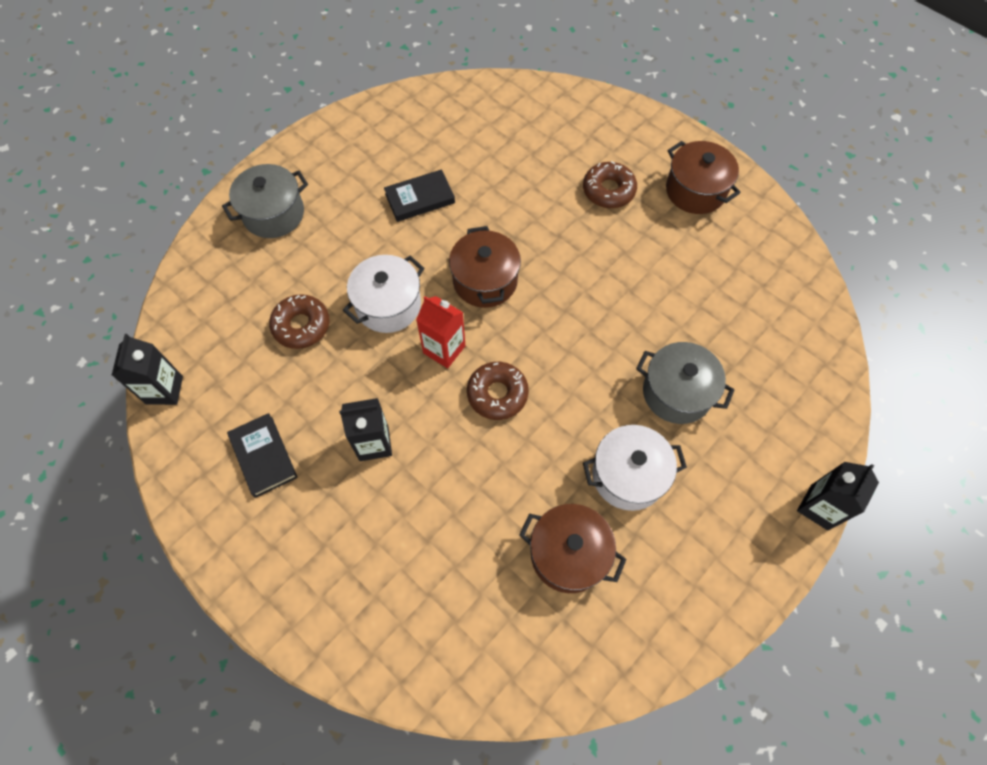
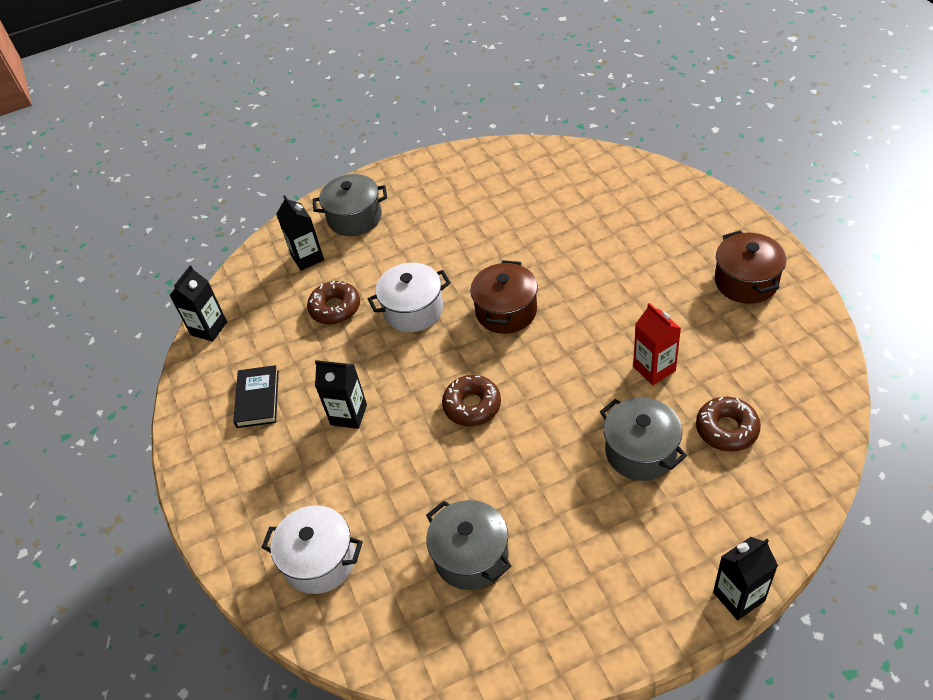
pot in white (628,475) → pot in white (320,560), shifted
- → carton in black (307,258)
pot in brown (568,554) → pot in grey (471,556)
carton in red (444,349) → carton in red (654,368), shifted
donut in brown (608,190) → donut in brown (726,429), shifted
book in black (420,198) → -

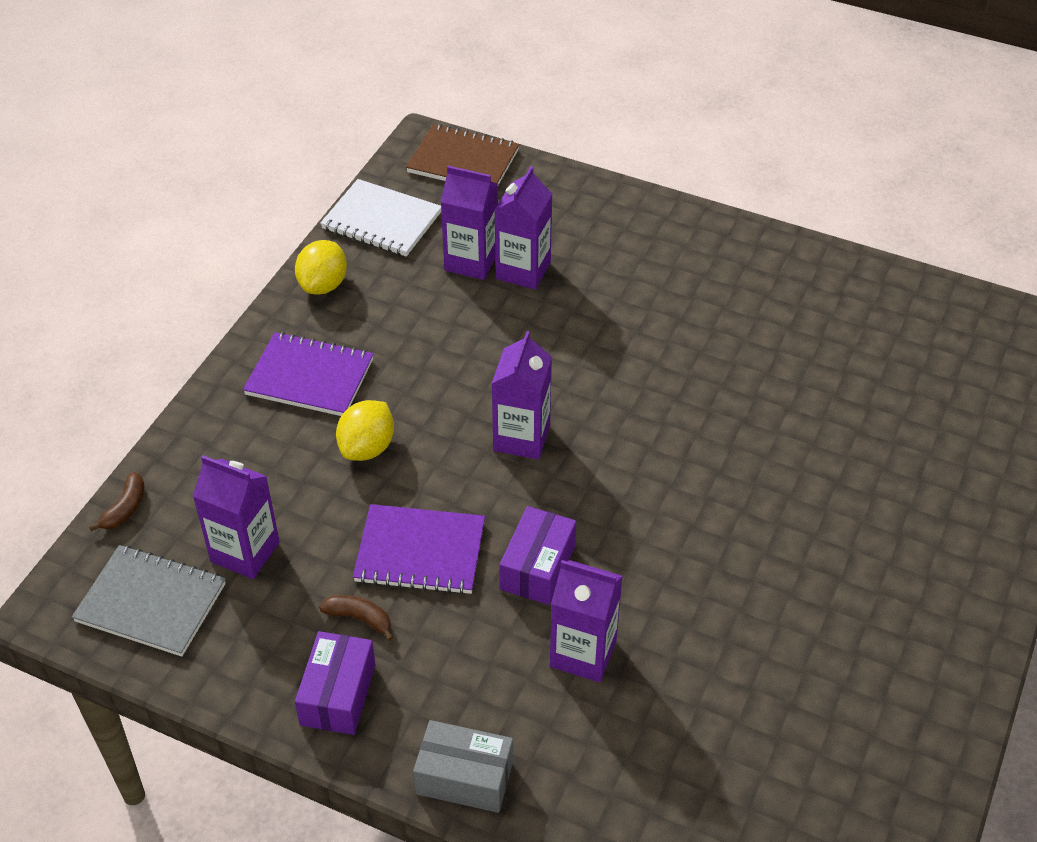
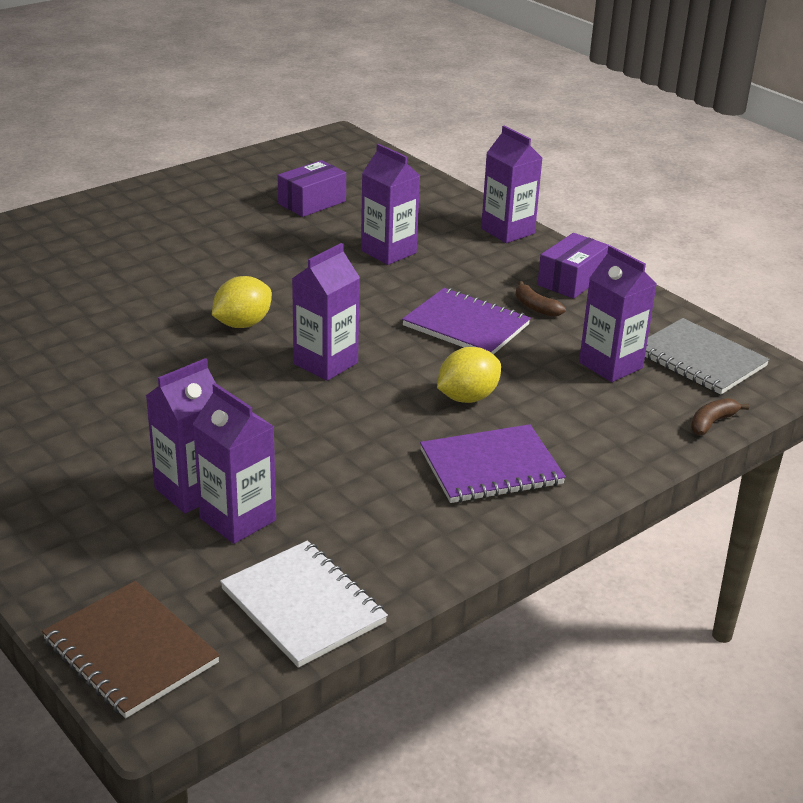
lemon in yellow (323,285) → lemon in yellow (242,324), shifted
box in purple (537,567) → box in purple (312,202), shifted
notebook in purple (309,377) → notebook in purple (491,467), 60 degrees counterclockwise
box in grey (464,777) → carton in purple (507,231)

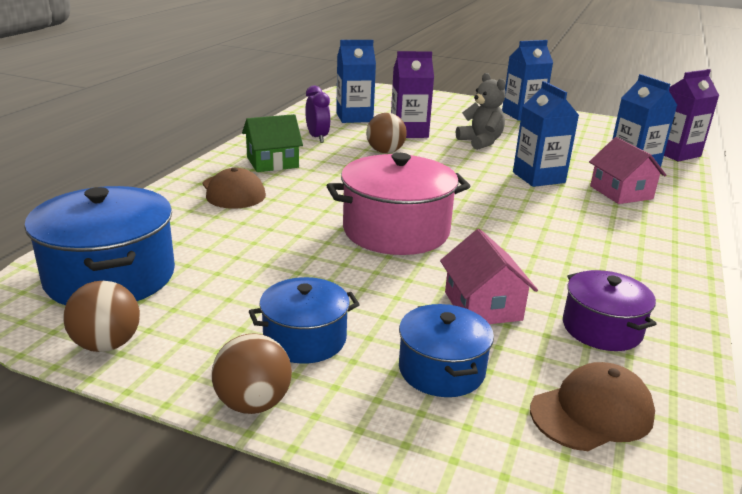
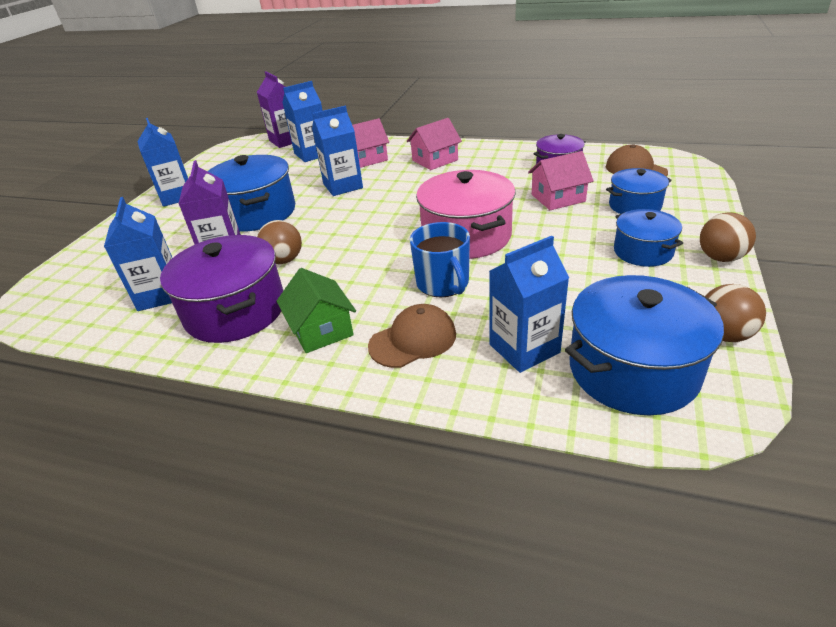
clock in purple (317,138) → pot in purple (235,311)
teddy bear in grey (480,142) → pot in blue (257,213)
- → house in pink (435,160)
- → mug in blue (443,283)
- → carton in blue (524,348)

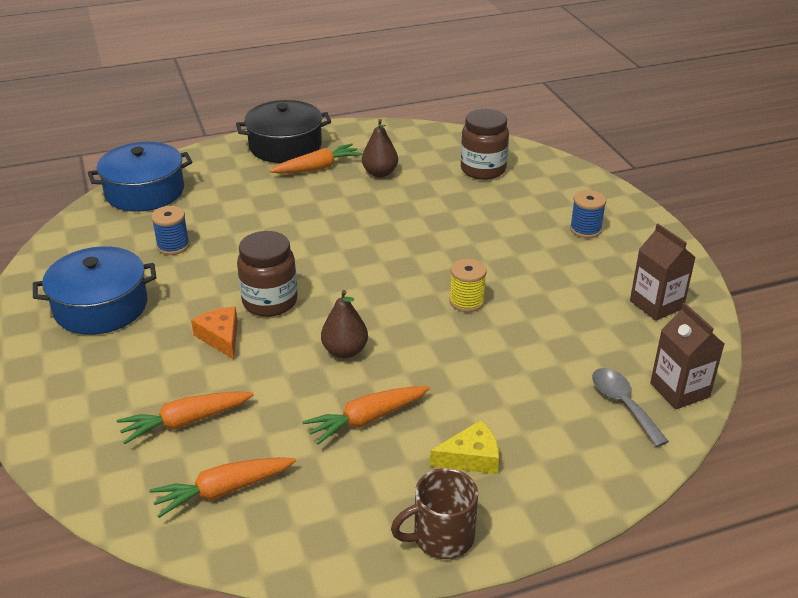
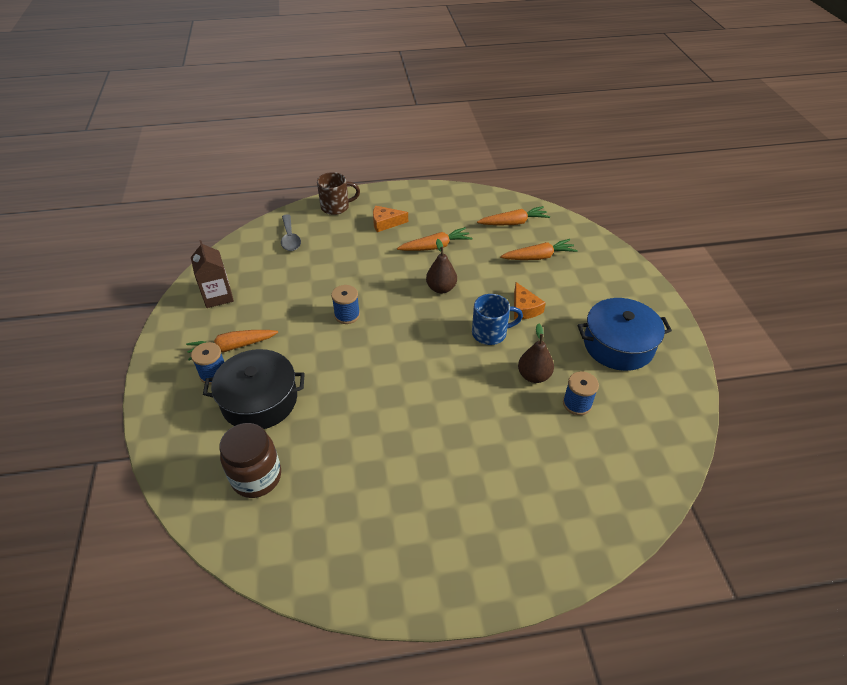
carrot in orange (317,168) → carrot in orange (232,347), shifted
pot in black (285,146) → pot in black (259,400), shifted
mug in brown (441,537) → mug in brown (336,207), shifted
spool in yellow (466,301) → spool in blue (347,315)
cheese in yellow (471,458) → cheese in orange (385,223)
jar in brown (270,302) → mug in blue (490,333)
pear in brown (380,173) → pear in brown (534,376), shifted
pot in blue (145,192) → -
carton in brown (679,390) → -

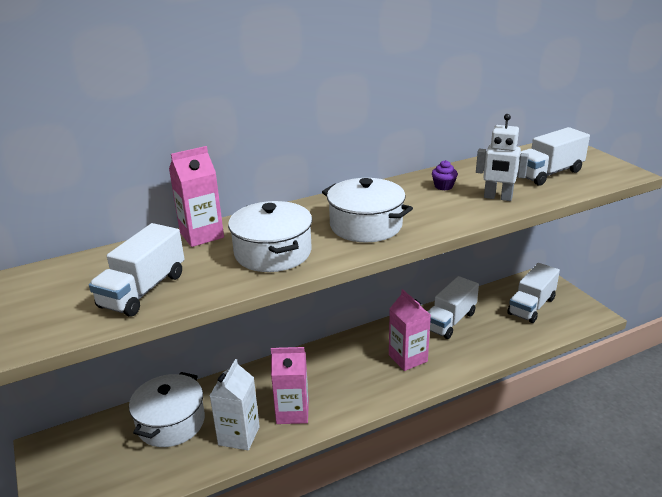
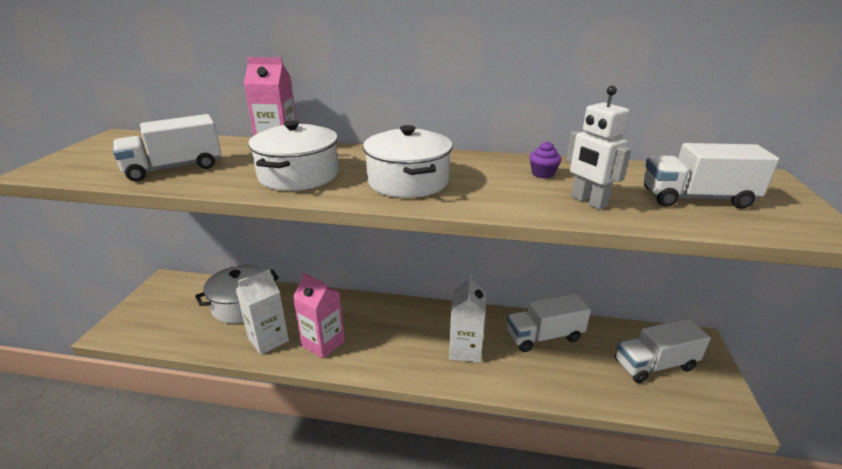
carton in pink (408,358) → carton in white (465,350)

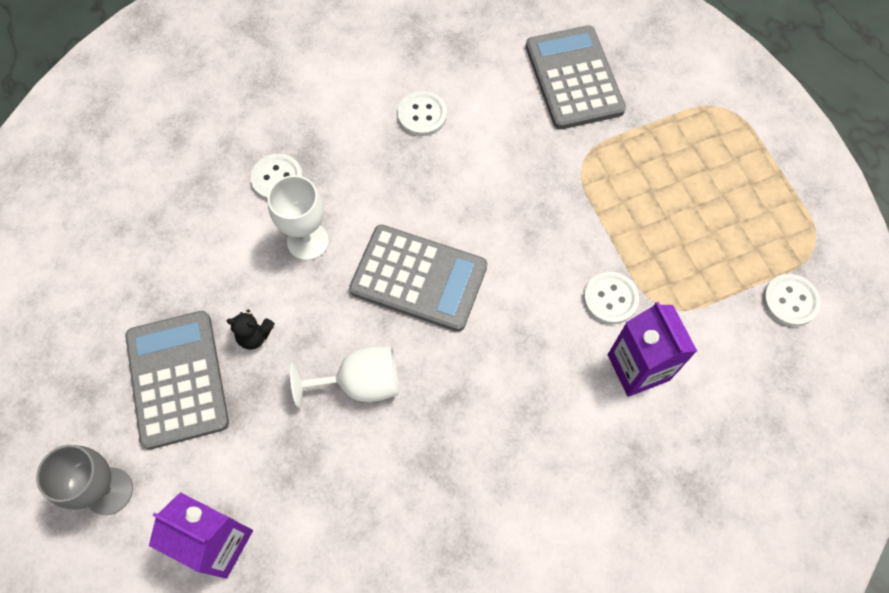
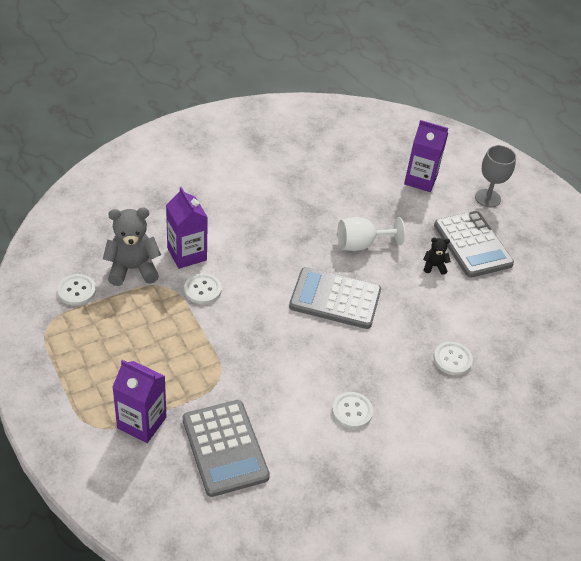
- → teddy bear in grey (132,269)
- → carton in purple (142,422)
goblet in white (308,241) → -

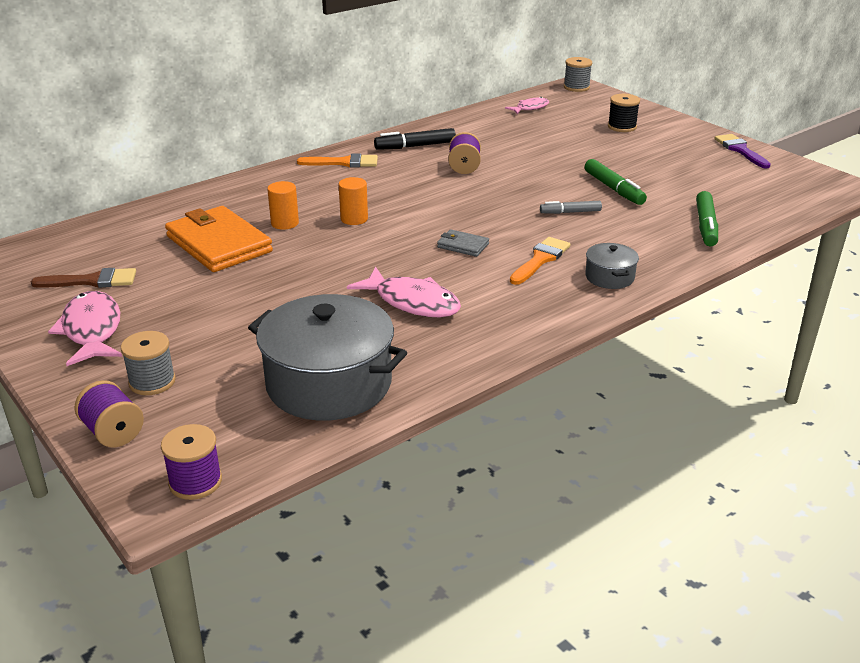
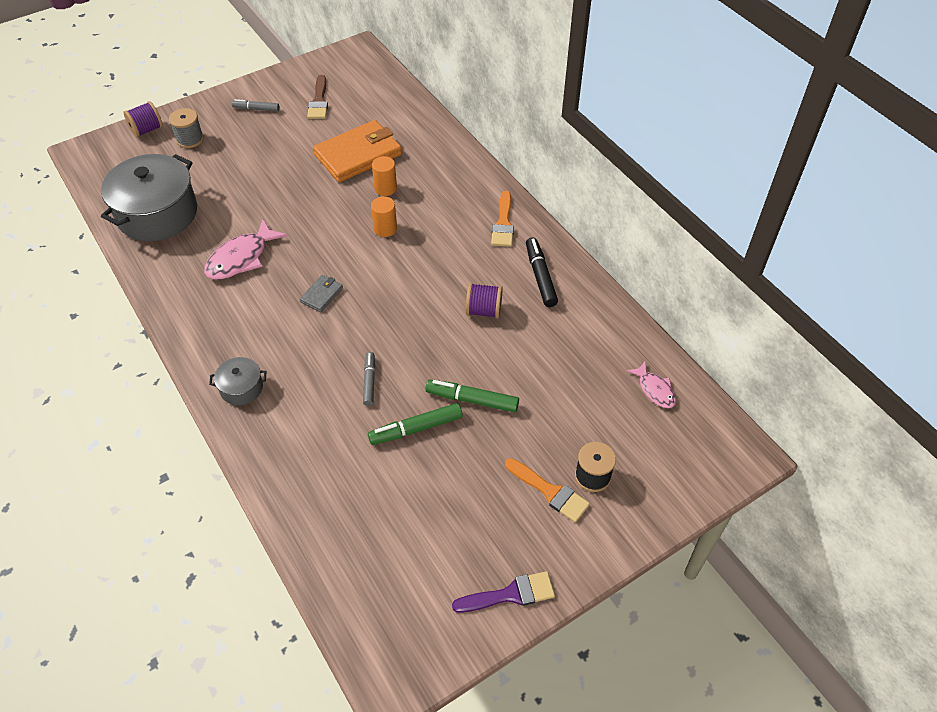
fish in pink (92,330) → marker in grey (256,109)
marker in green (705,226) → marker in green (472,400), shifted
brush in orange (540,260) → brush in orange (550,491), shifted
spool in purple (195,482) → -
spool in grey (576,87) → -

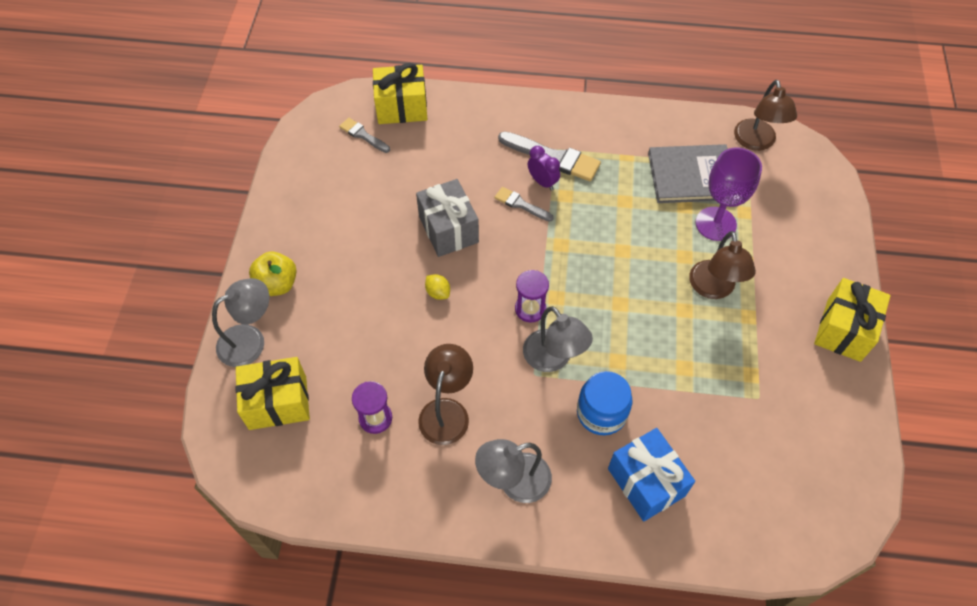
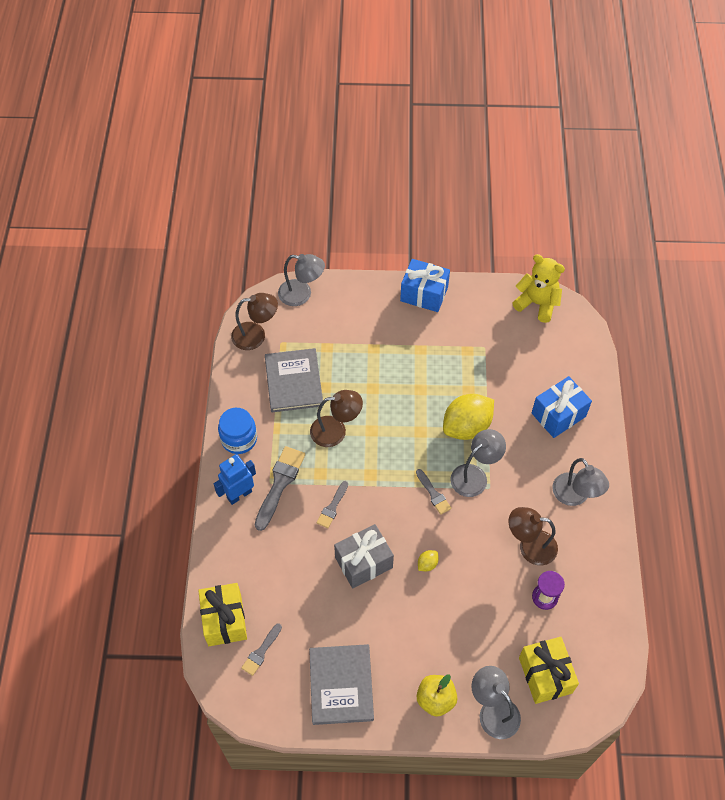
- → robot in blue (239,494)
jar in blue (601,413) → jar in blue (239,439), shifted
- → lamp in grey (301,294)
- → book in grey (341,685)
lamp in brown (713,289) → lamp in brown (336,431), shifted
gift in yellow (843,330) → gift in blue (424,294)
hourglass in purple (530,309) → brush in grey (433,494)
- → lemon in yellow (466,427)
- → teddy bear in yellow (537,303)
clock in purple (542,182) → -
goblet in purple (715,224) → -

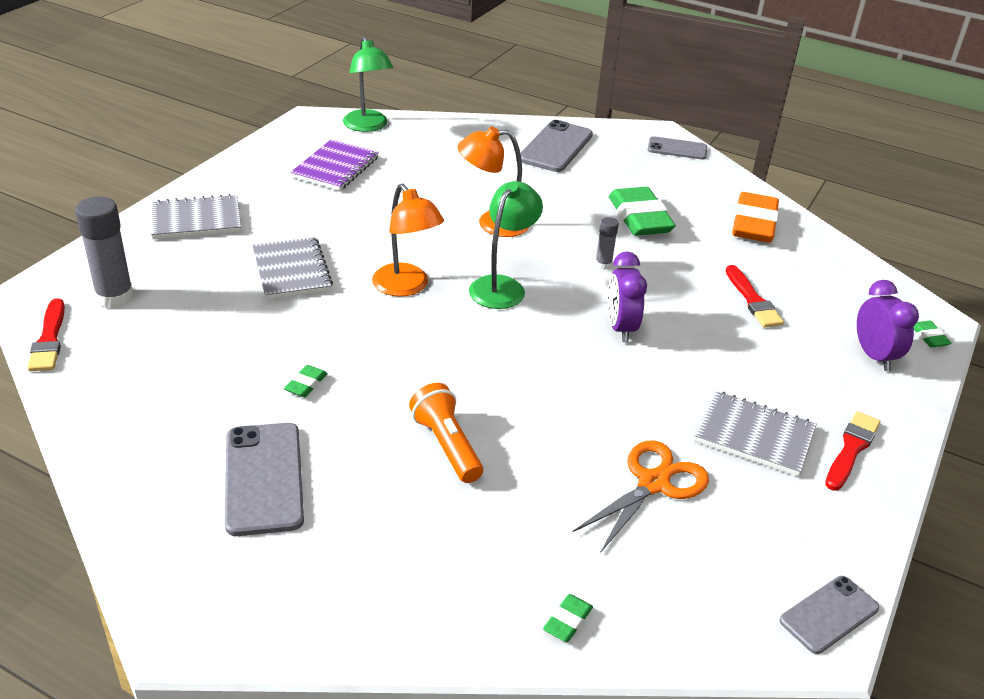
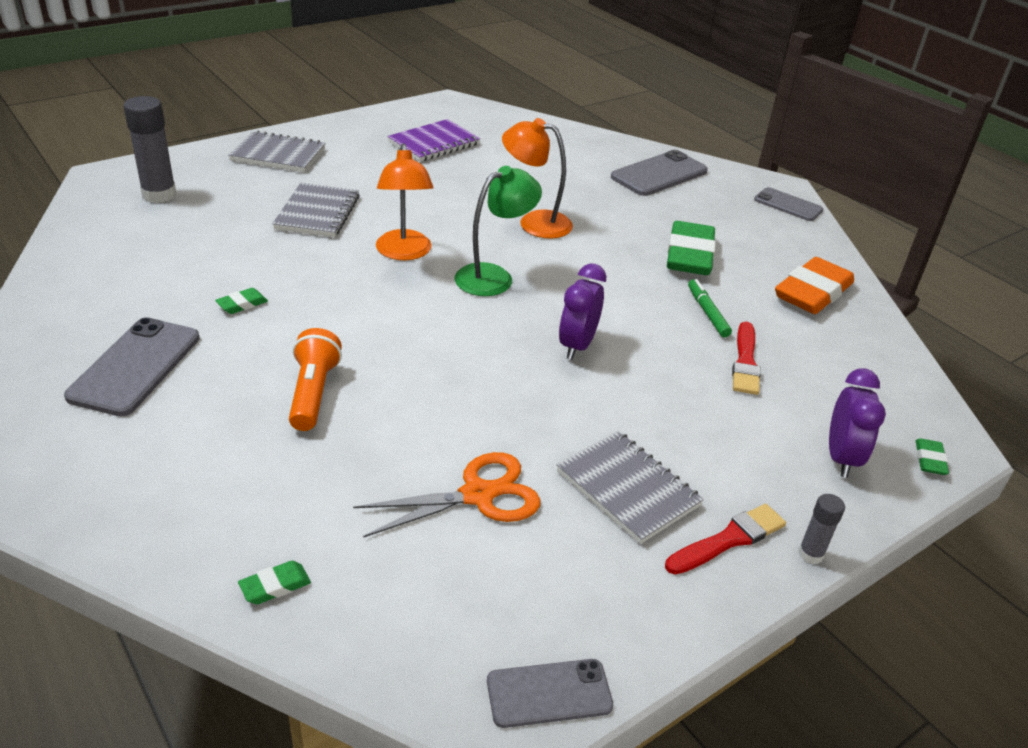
- → marker in green (707,313)
glue stick in grey (603,264) → glue stick in grey (810,554), shifted
brush in red (49,339) → -
lamp in green (368,126) → -

